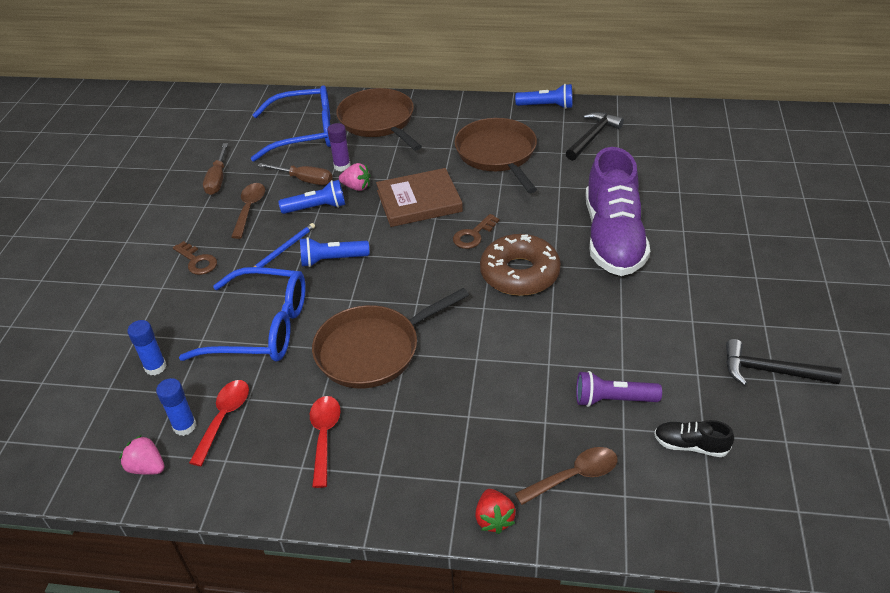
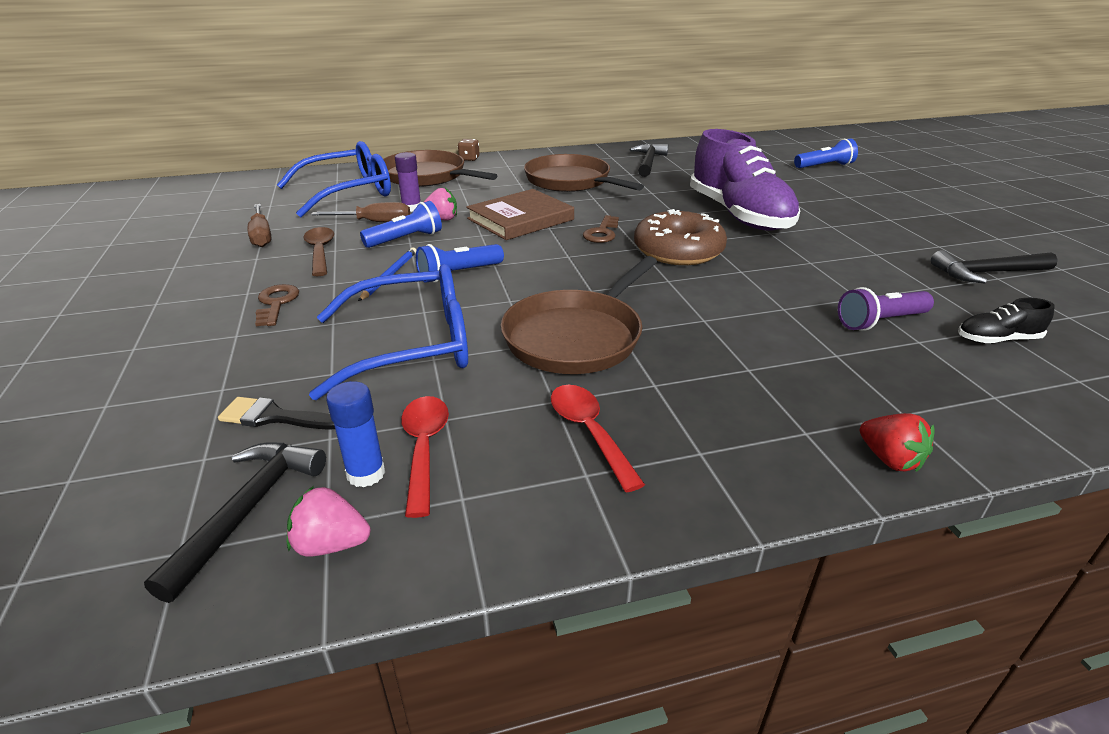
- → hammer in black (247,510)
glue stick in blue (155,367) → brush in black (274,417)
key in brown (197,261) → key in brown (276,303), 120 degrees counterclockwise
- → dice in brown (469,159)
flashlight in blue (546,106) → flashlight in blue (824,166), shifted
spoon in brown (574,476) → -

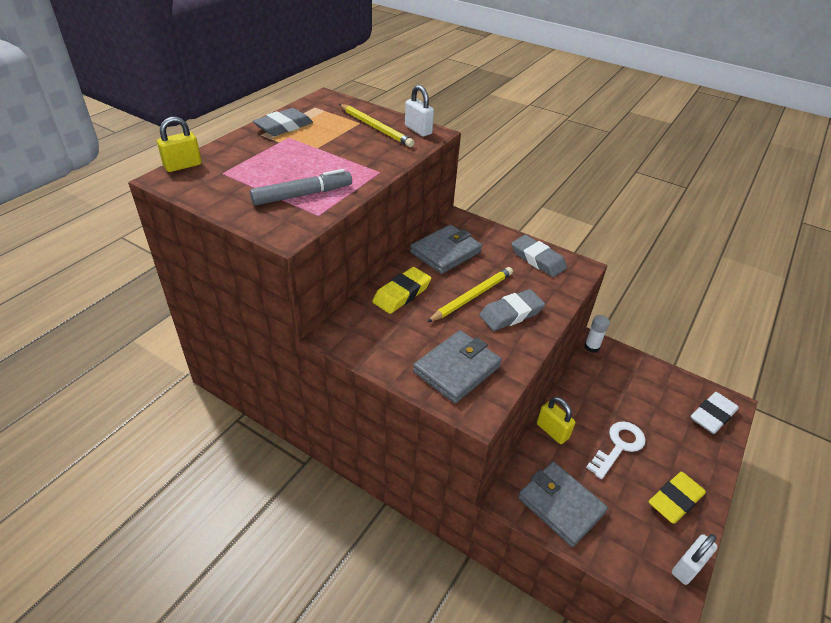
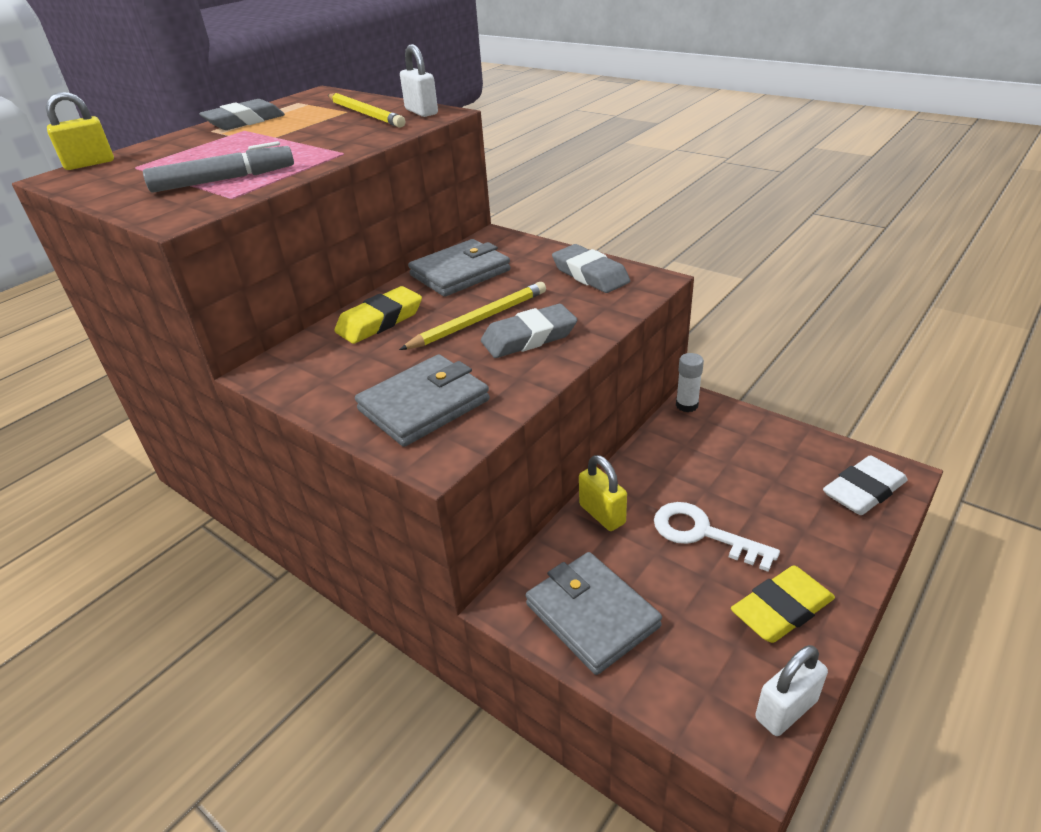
key in white (618,446) → key in white (702,534), 105 degrees counterclockwise

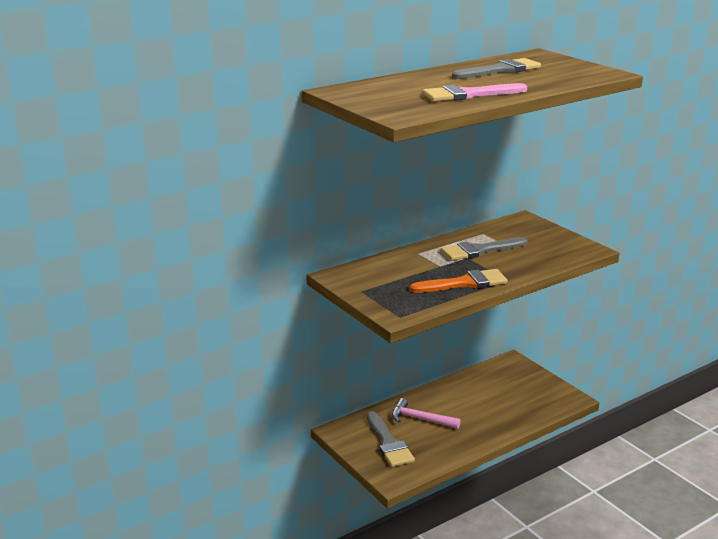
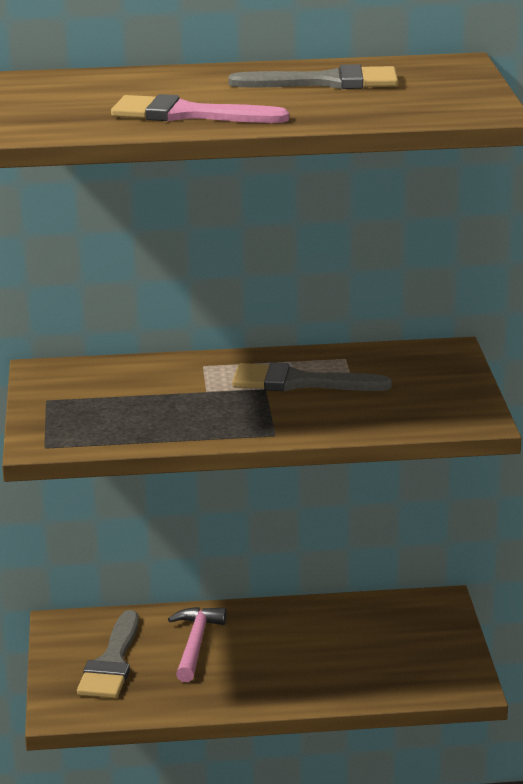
hammer in pink (420,419) → hammer in pink (195,644), 45 degrees clockwise
brush in orange (464,283) → -

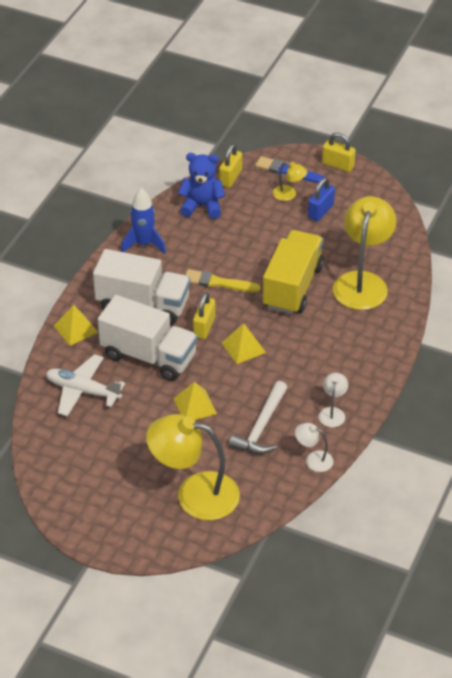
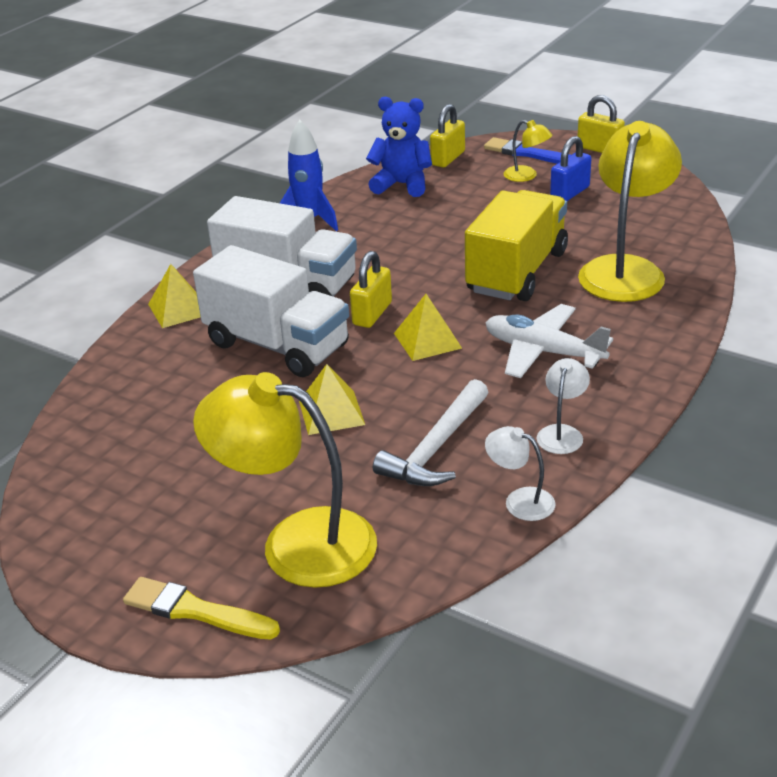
brush in yellow (218,282) → brush in yellow (195,611), shifted
plane in white (83,391) → plane in white (543,352), shifted

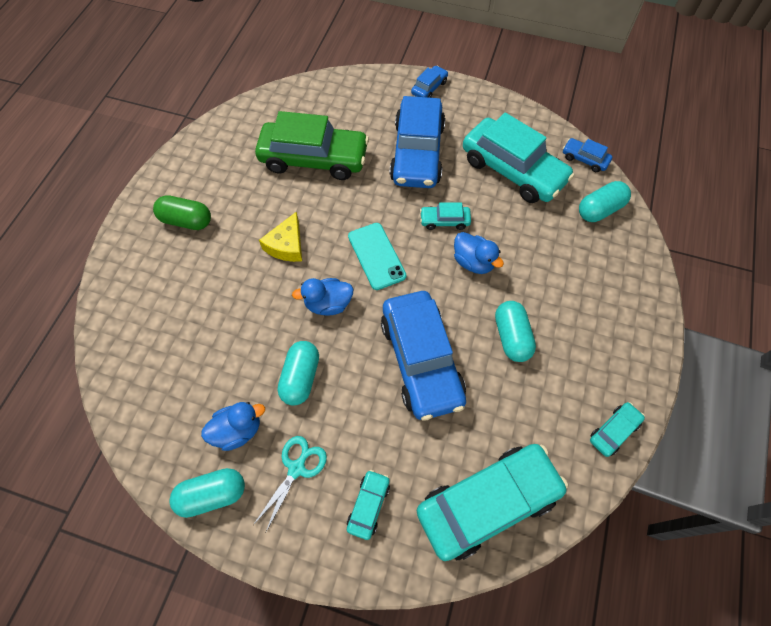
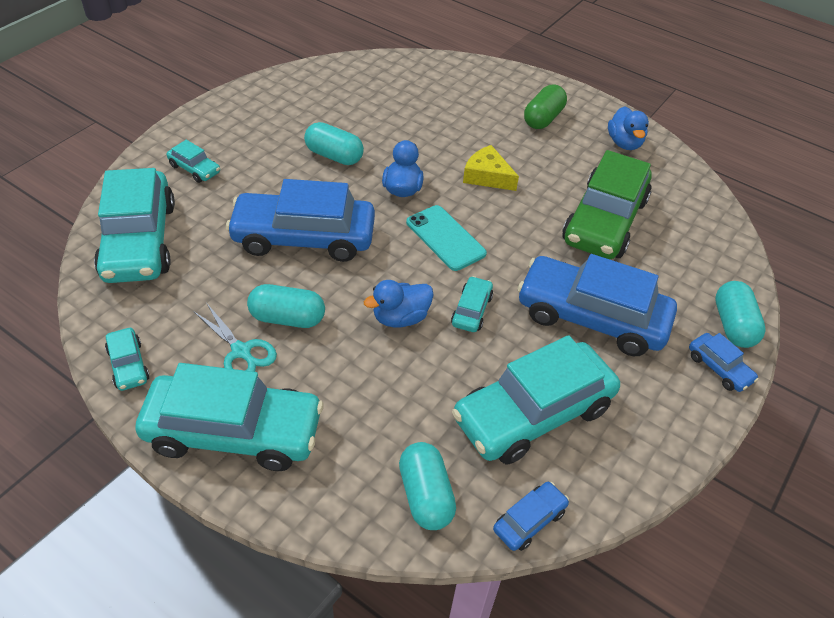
- → car in turquoise (234,432)
scissors in turquoise (296,468) → scissors in turquoise (241,351), shifted
phone in turquoise (376,256) → phone in turquoise (445,238), 60 degrees clockwise
duck in blue (238,430) → duck in blue (624,143), shifted
capsule in turquoise (212,494) → capsule in turquoise (733,325), shifted

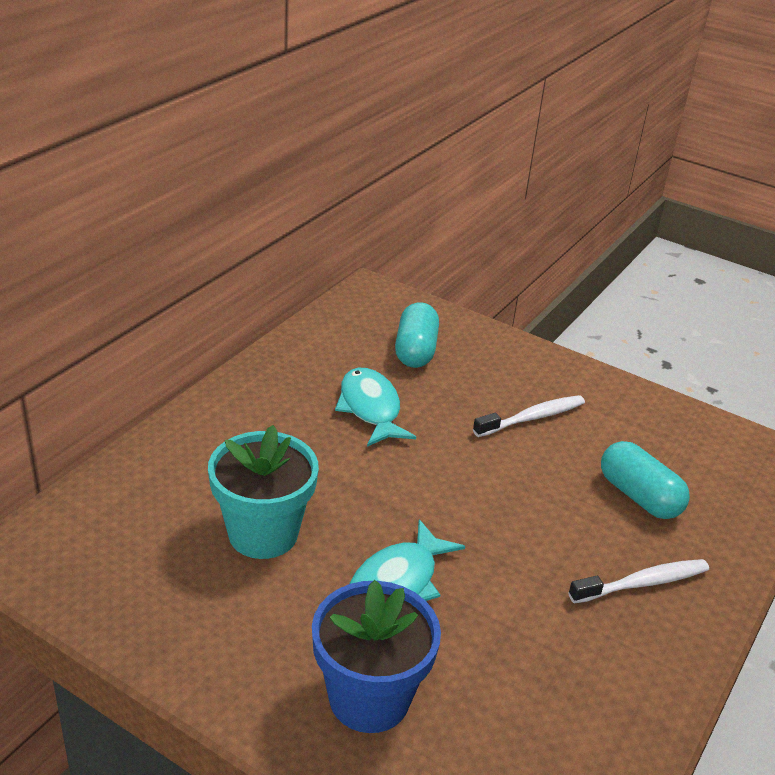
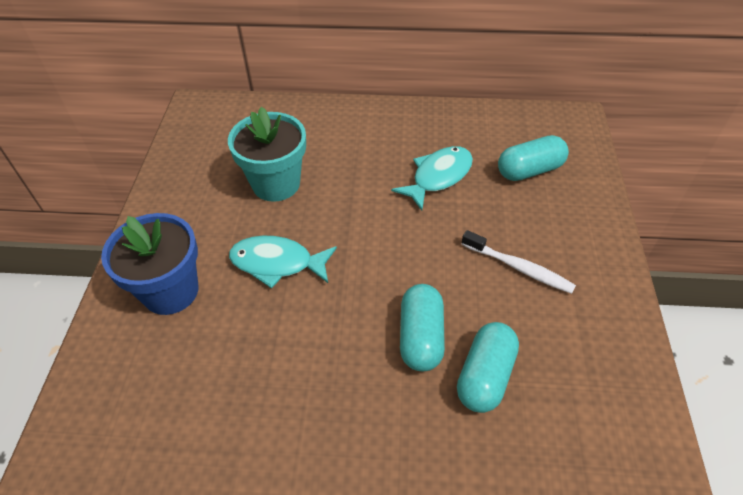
- → capsule in turquoise (421,337)
toothbrush in white (643,583) → -

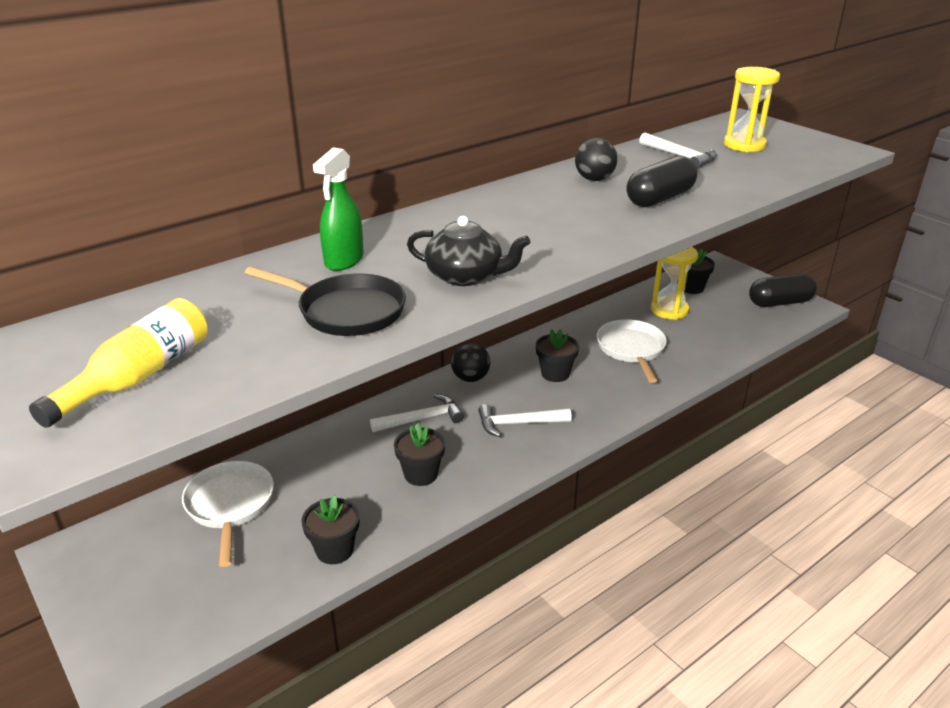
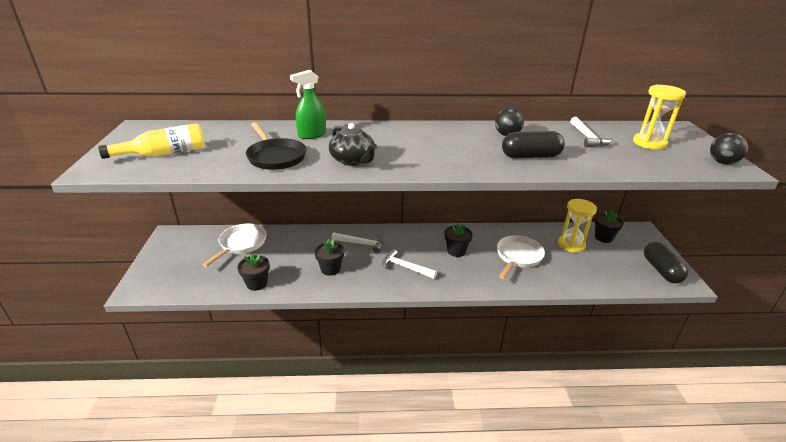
capsule in black (779,302) → capsule in black (661,270), 60 degrees clockwise
ball in black (470,378) → ball in black (722,162), shifted

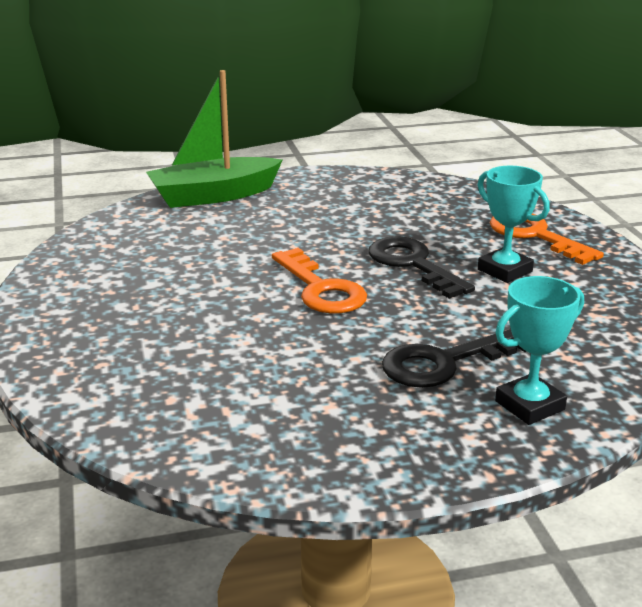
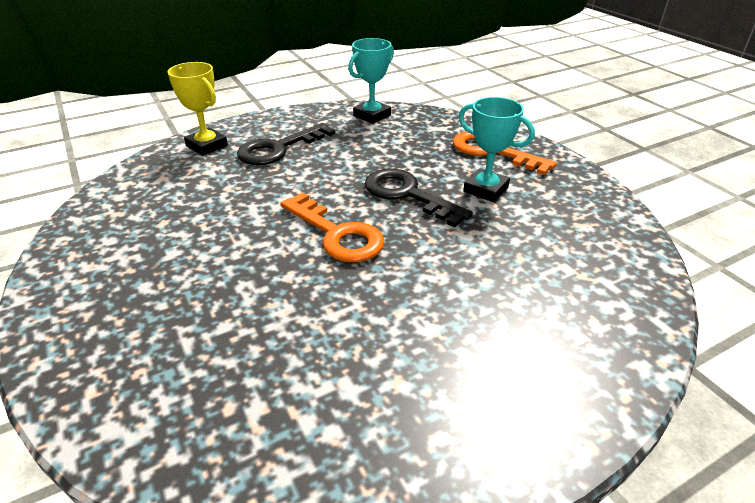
boat in green (213,196) → trophy in yellow (207,146)
key in black (444,363) → key in black (278,148), shifted
trophy in turquoise (529,405) → trophy in turquoise (372,115), shifted

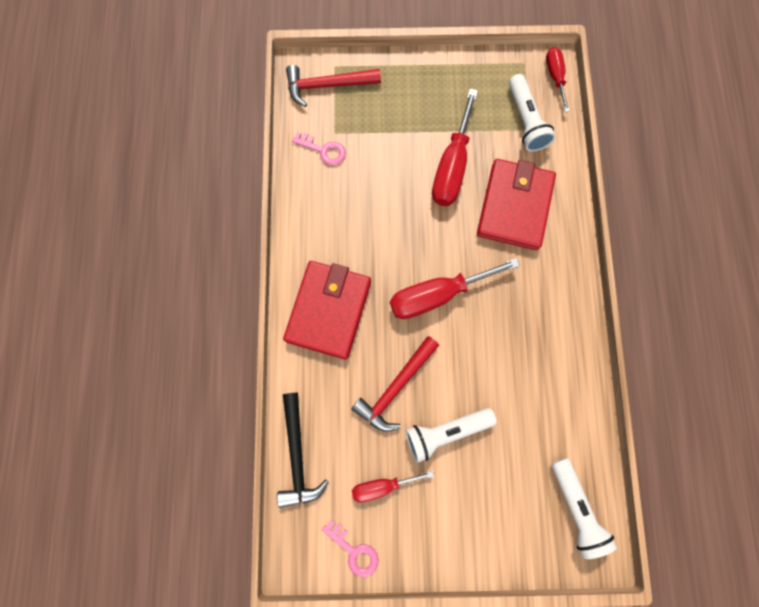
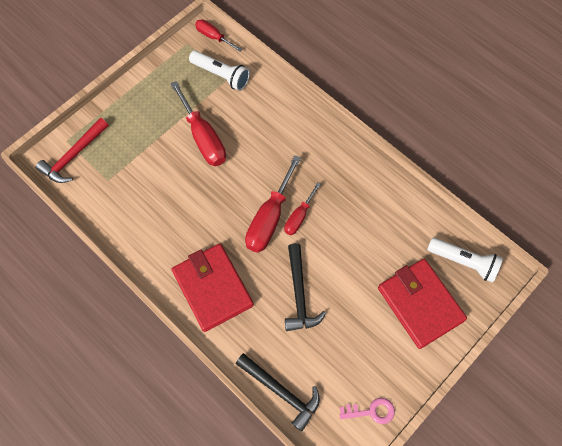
screwdriver in red (382,486) → screwdriver in red (299,217), shifted
hammer in red (395,387) → hammer in black (299,294)
wallet in red (514,206) → wallet in red (420,304), shifted
key in pink (323,150) → -
flashlight in white (446,432) → -

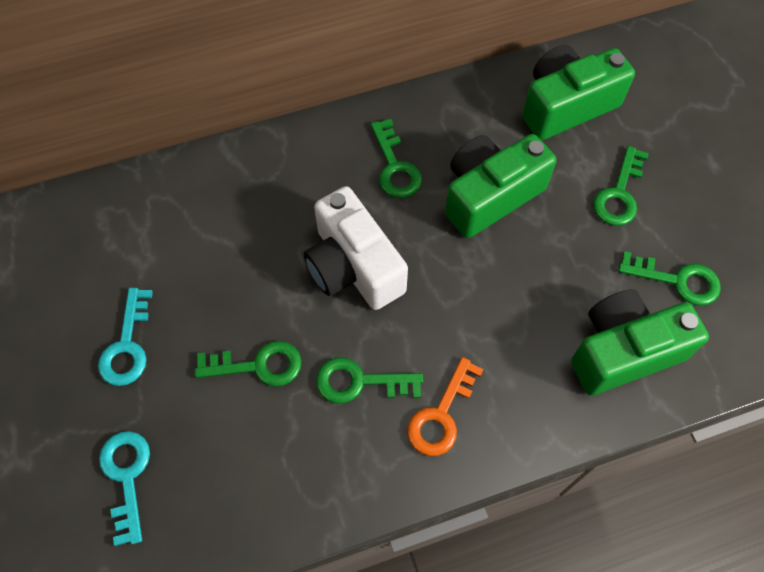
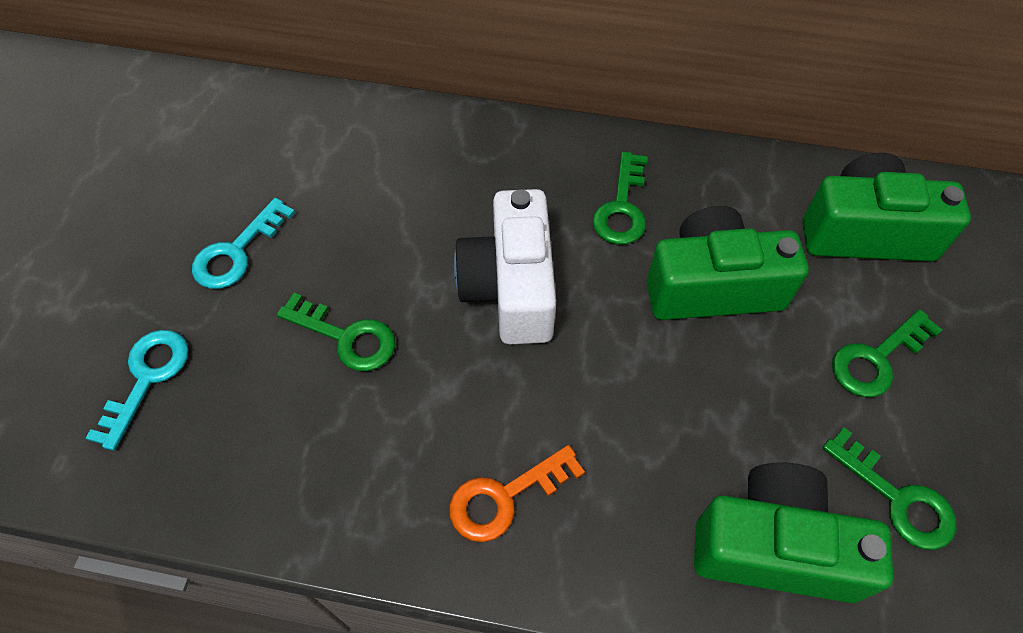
key in green (360,382) → -

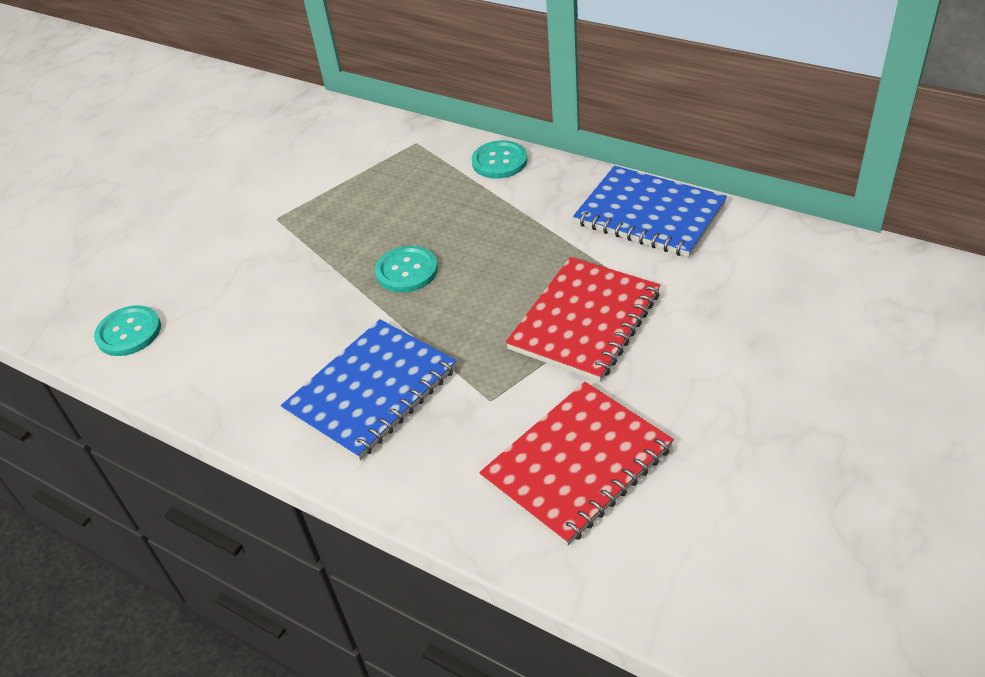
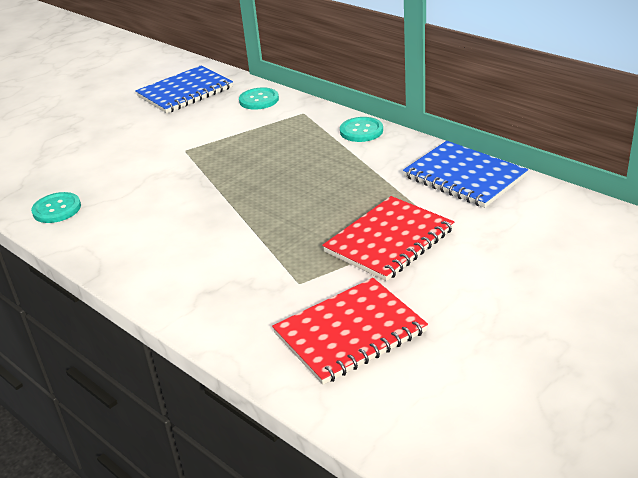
notebook in blue (372,391) → notebook in blue (185,92), shifted
button in turquoise (407,271) → button in turquoise (259,100), shifted

